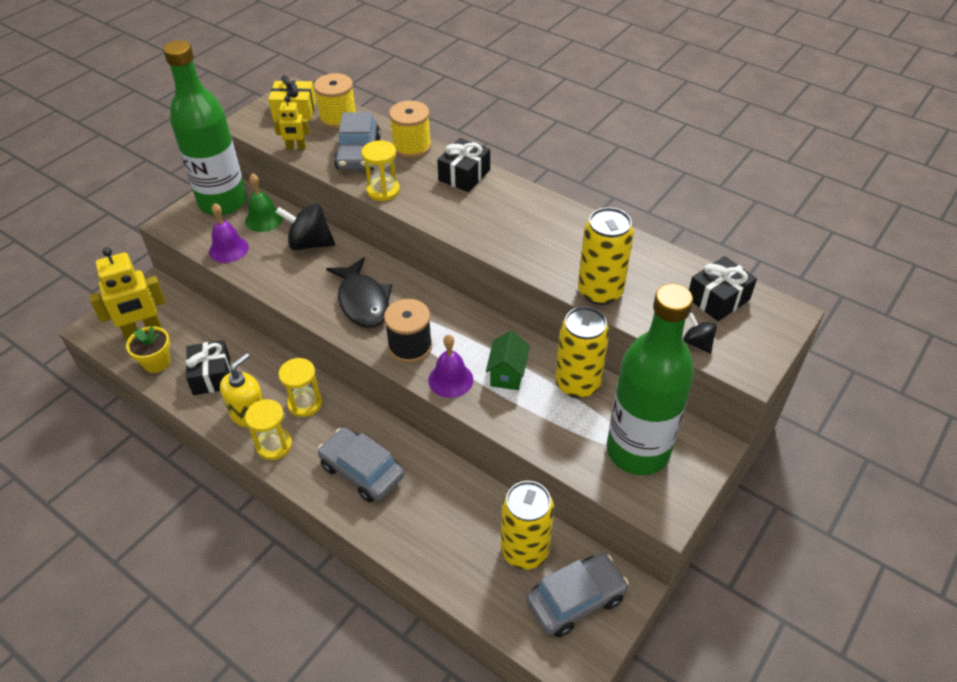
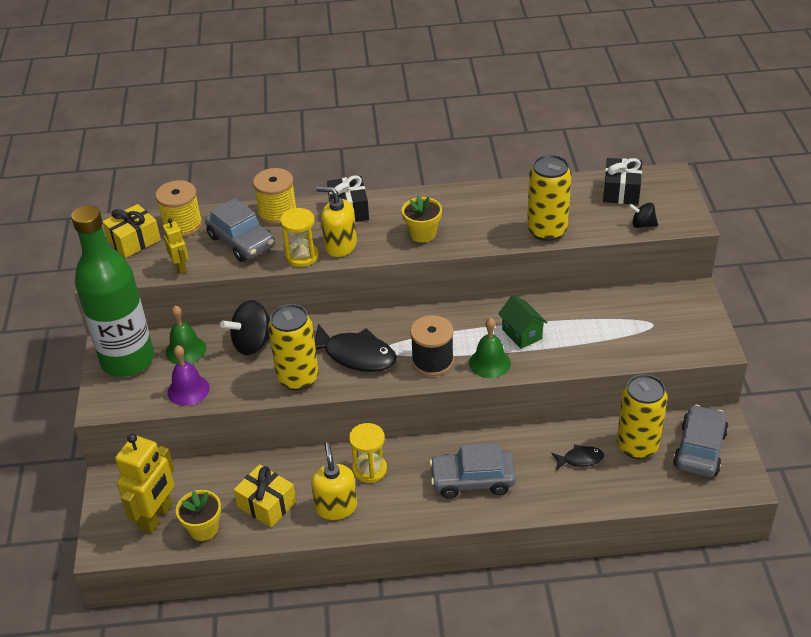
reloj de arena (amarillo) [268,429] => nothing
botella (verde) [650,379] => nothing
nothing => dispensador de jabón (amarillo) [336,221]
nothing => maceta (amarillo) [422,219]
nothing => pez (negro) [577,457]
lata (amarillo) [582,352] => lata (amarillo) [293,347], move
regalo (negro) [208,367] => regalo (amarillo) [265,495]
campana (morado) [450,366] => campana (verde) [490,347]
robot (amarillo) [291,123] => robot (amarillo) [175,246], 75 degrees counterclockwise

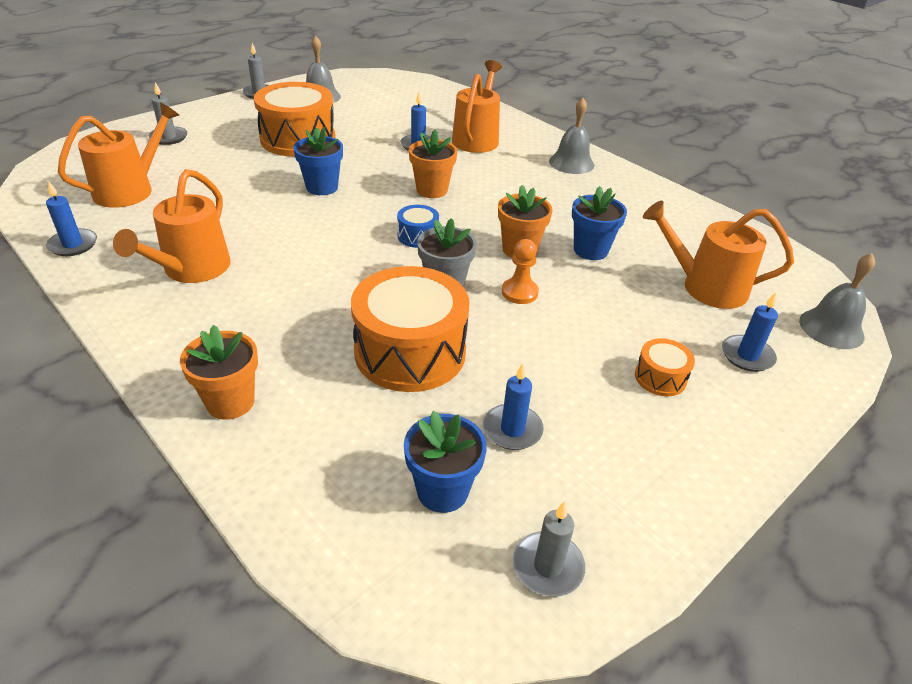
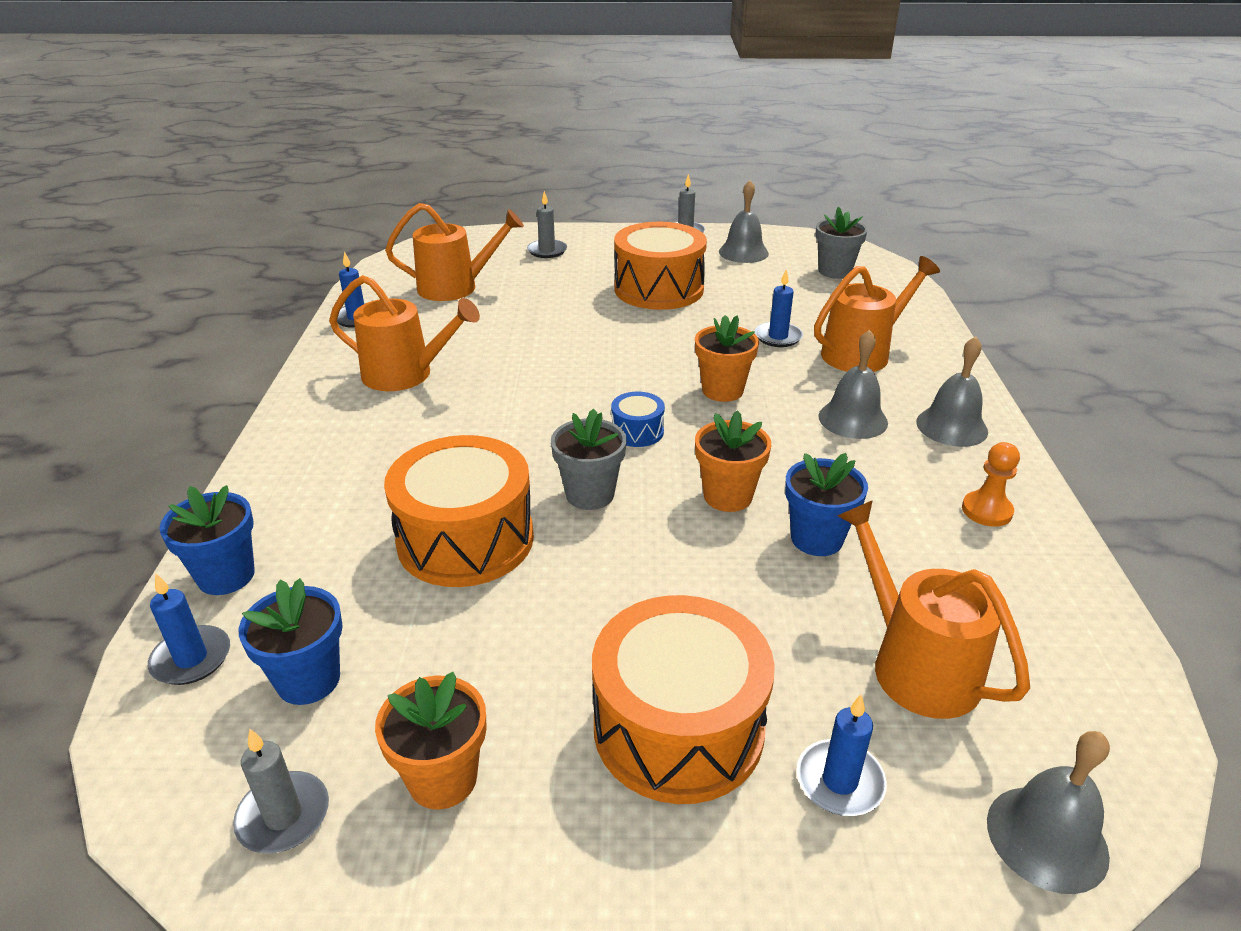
nothing => maceta (gris) [841,243]
nothing => campana (gris) [853,384]
maceta (naranja) [219,372] => maceta (naranja) [431,740], move
maceta (azul) [318,161] => maceta (azul) [207,540], move
vela (azul) [513,406] => vela (azul) [189,629], move
peón (naranja) [520,271] => peón (naranja) [991,484], move
regadera (naranja) [171,226] => regadera (naranja) [404,333], 135 degrees counterclockwise
tambor (naranja) [665,367] => tambor (naranja) [683,699], x2.20

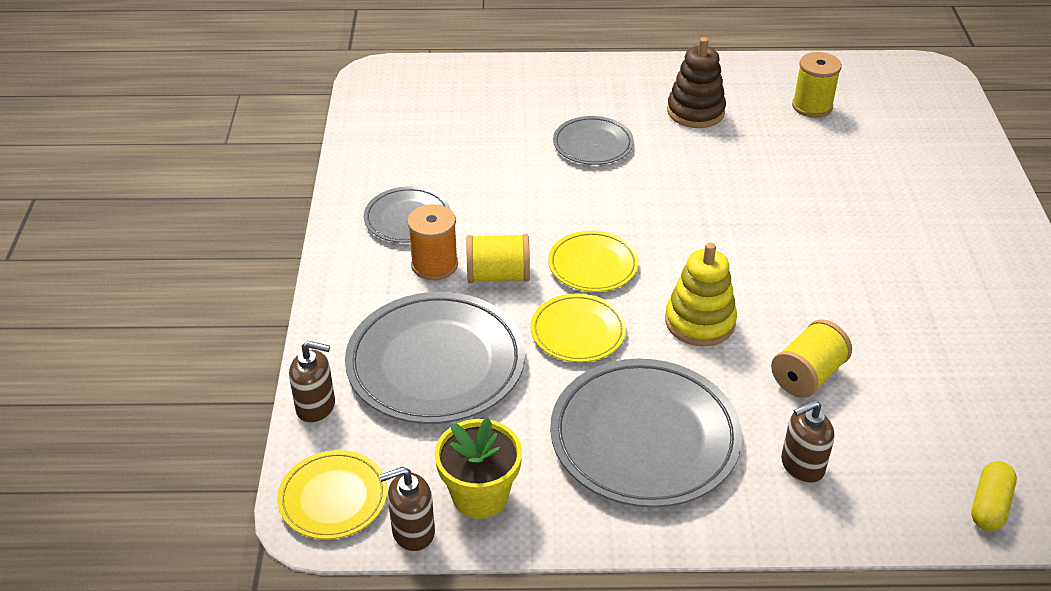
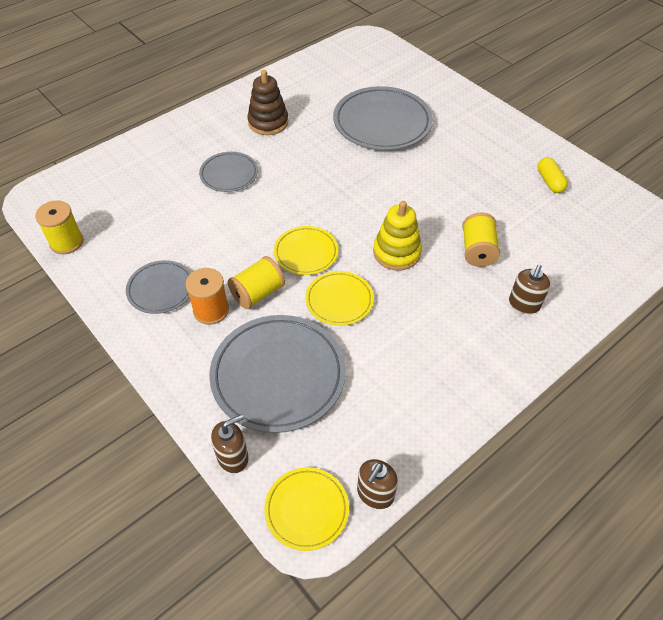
maceta (amarillo) [478,468] => nothing
plato (gris) [646,433] => plato (gris) [383,118], move
carrete (amarillo) [817,85] => carrete (amarillo) [59,227], move
cápsula (amarillo) [994,496] => cápsula (amarillo) [552,175], move

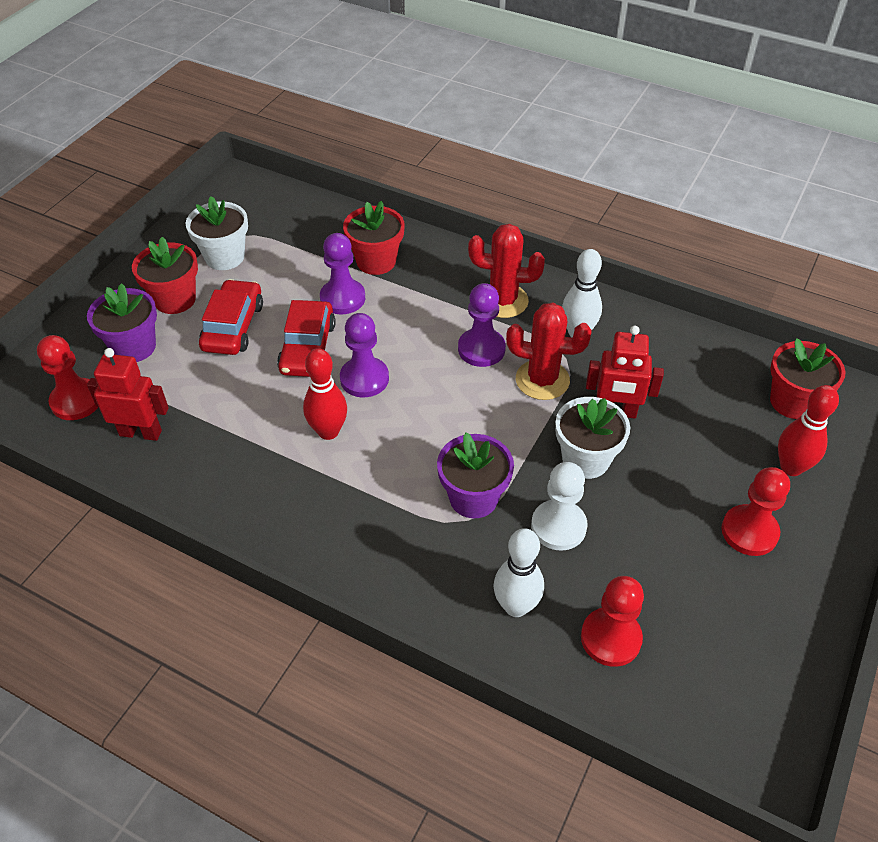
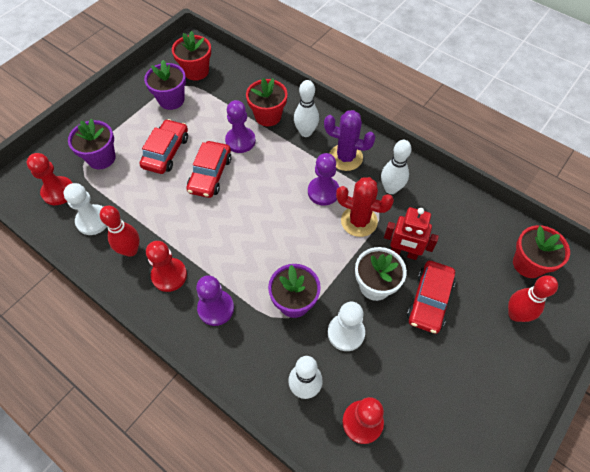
nothing => bolo (blanco) [306,108]
nothing => coche (rojo) [431,297]
maceta (rojo) [165,275] => maceta (rojo) [191,56], move
bolo (rojo) [325,394] => bolo (rojo) [120,231], move
peón (morado) [364,355] => peón (morado) [215,300], move
peón (rojo) [755,511] => peón (rojo) [166,266], move
robot (rojo) [128,394] => peón (blanco) [85,209]
maceta (blanco) [217,233] => maceta (morado) [165,85]
cactus (rojo) [506,271] => cactus (morado) [350,140]

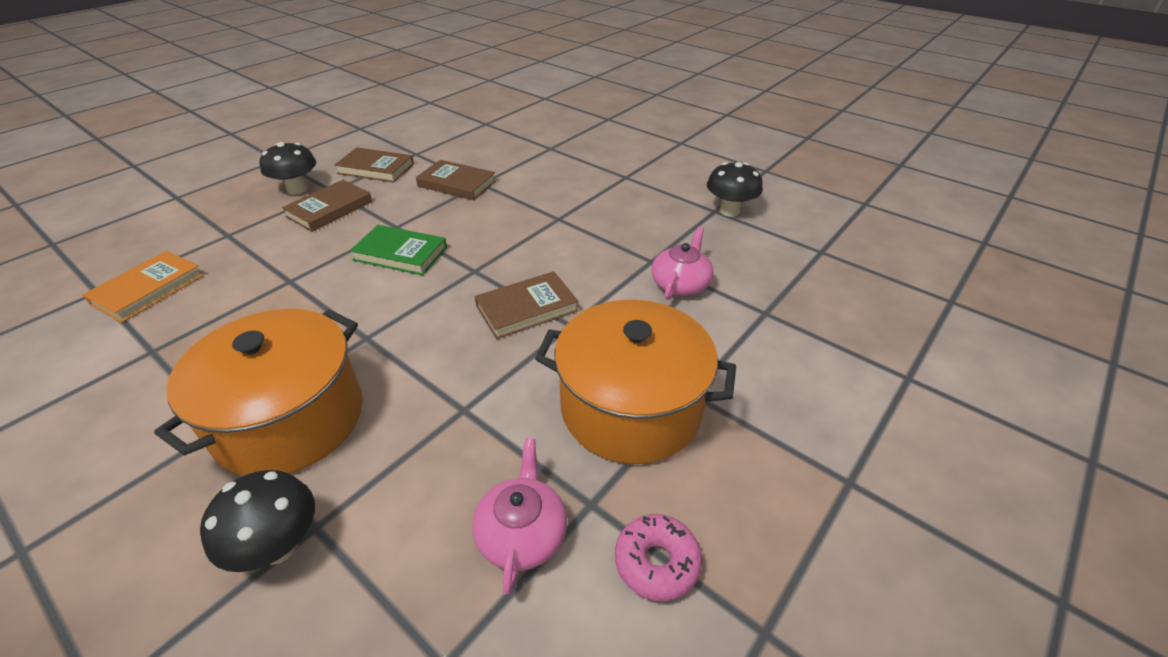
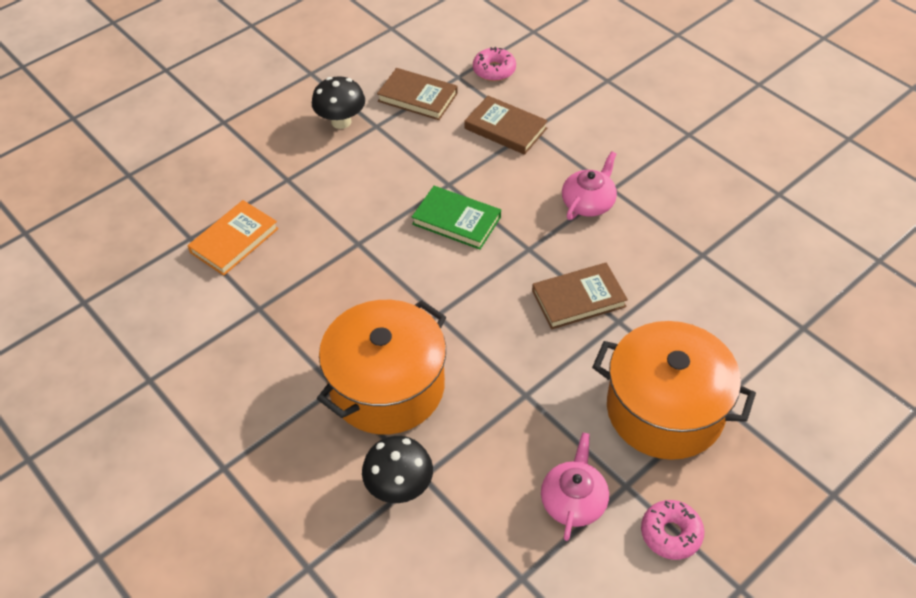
libro (marrón) [327,206] => nothing
seta (negro) [735,189] => nothing
nothing => rosquilla (rosa) [494,64]
tetera (rosa) [683,263] => tetera (rosa) [589,185], move

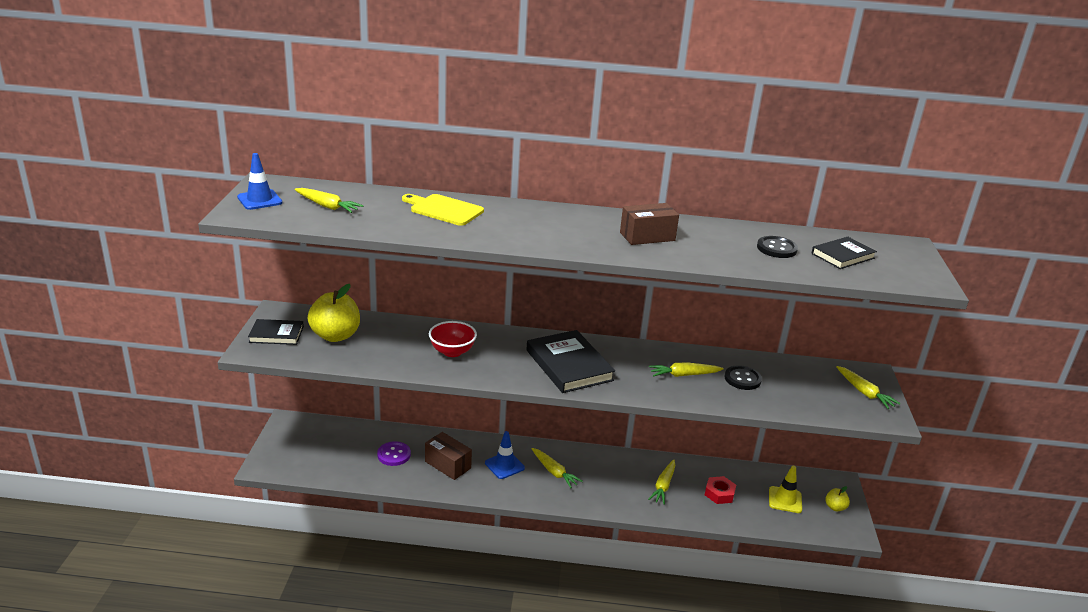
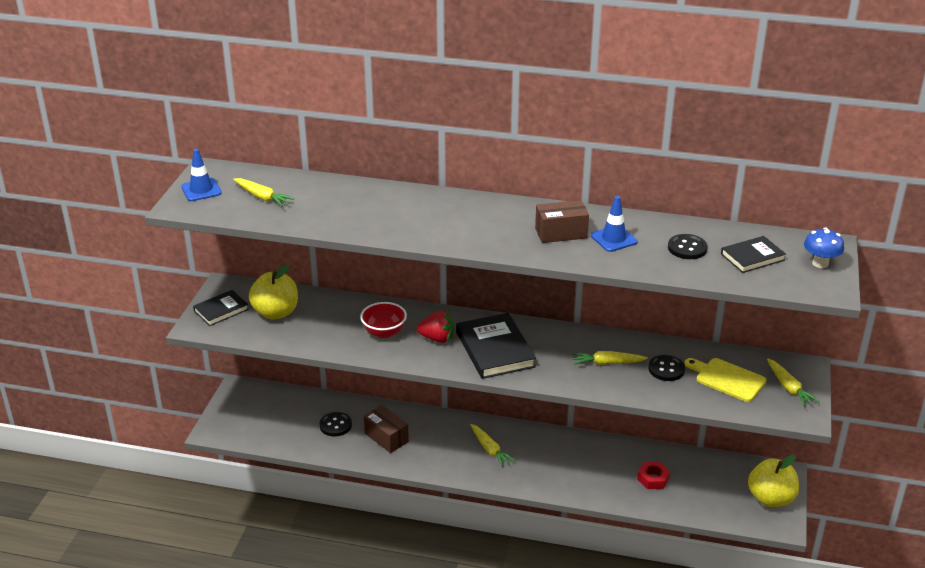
zanahoria (amarillo) [661,482] => nothing
cono de tráfico (amarillo) [785,489] => nothing
nothing => fresa (rojo) [435,327]
nothing => seta (azul) [824,248]
tabla de cortar (amarillo) [443,210] => tabla de cortar (amarillo) [725,380], move
cono de tráfico (azul) [505,455] => cono de tráfico (azul) [614,224], move
botón (morado) [394,453] => botón (negro) [335,424]
libro (negro) [276,332] => libro (negro) [221,308], 45 degrees counterclockwise
manzana (amarillo) [837,498] => manzana (amarillo) [773,481], x2.09

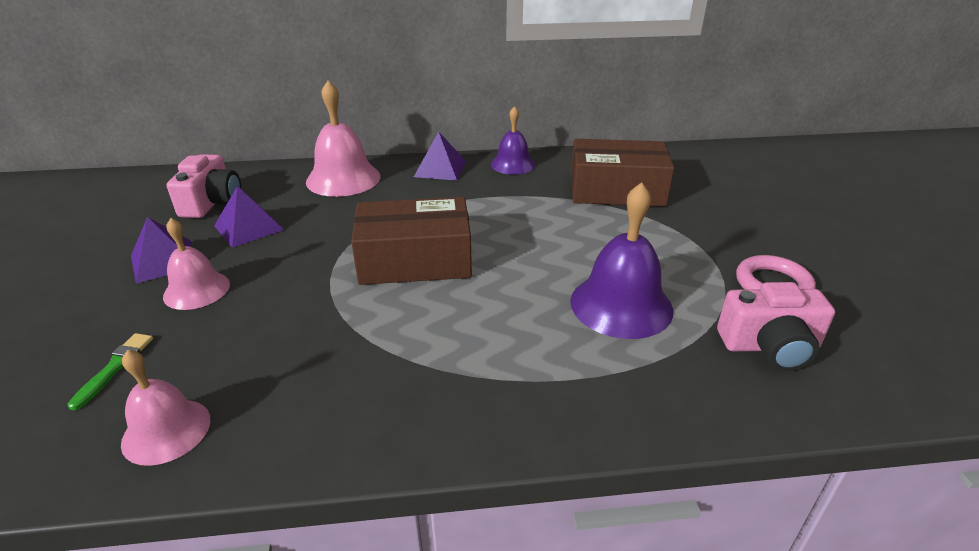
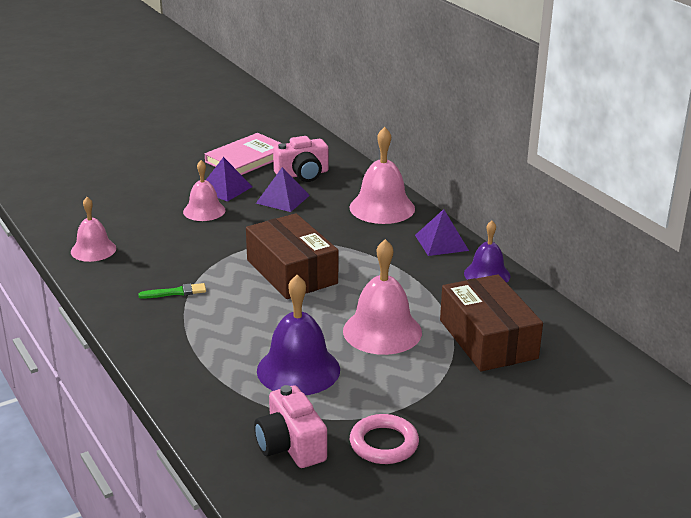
nothing => libro (rosa) [242,154]
nothing => campana (rosa) [382,297]
pincel (verde) [110,371] => pincel (verde) [172,291], move

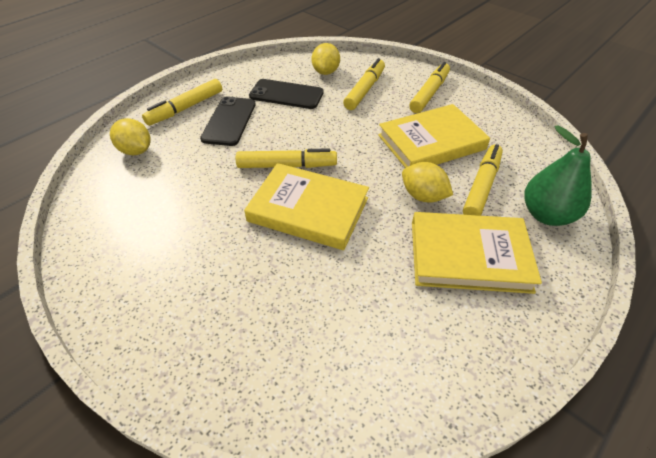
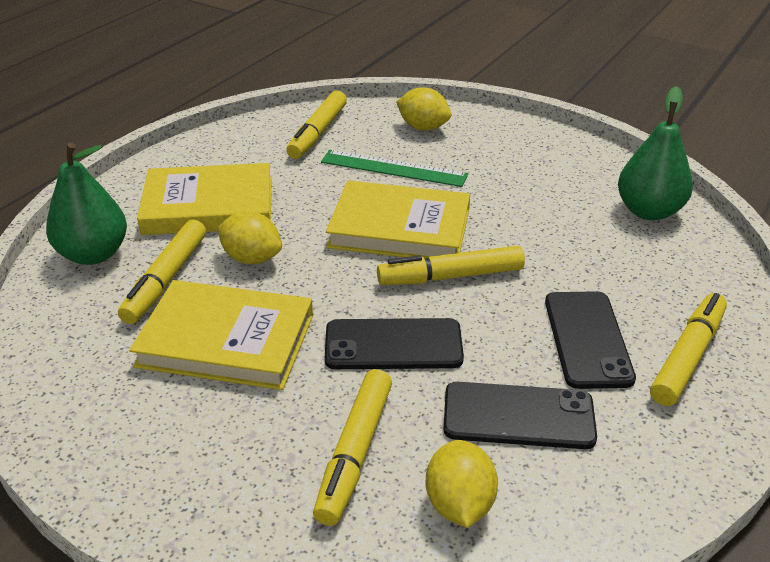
nothing => regla (verde) [394,168]
nothing => móvil (negro) [394,343]
nothing => pera (verde) [655,153]
limón (amarillo) [130,136] => limón (amarillo) [423,109], move
rotulador (amarillo) [429,87] => rotulador (amarillo) [316,125], move
libro (amarillo) [434,136] => libro (amarillo) [221,335], 45 degrees clockwise

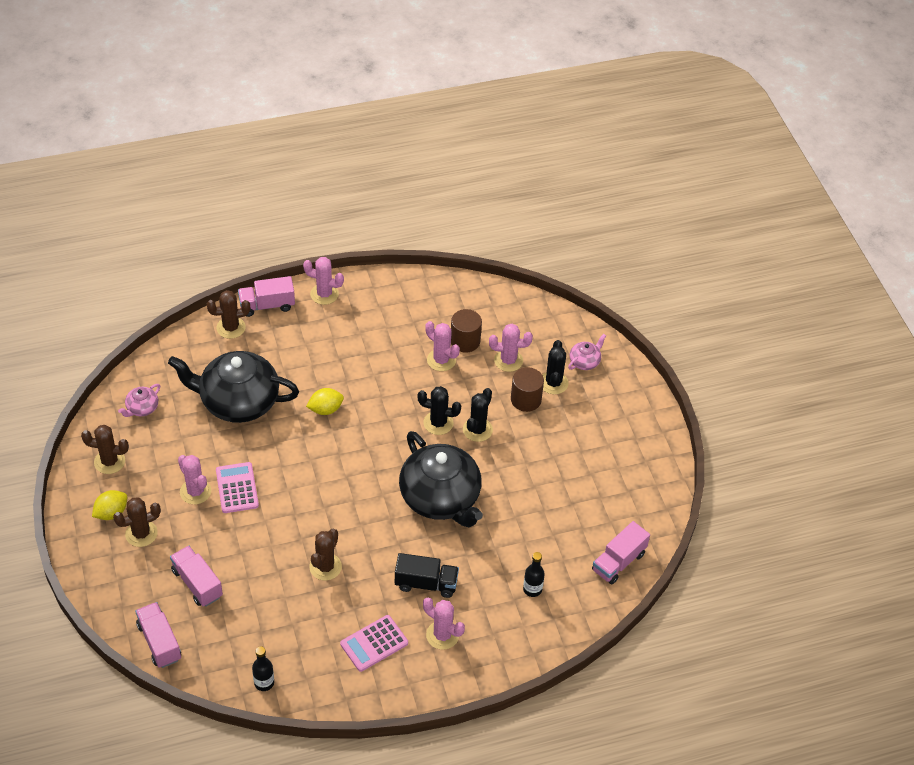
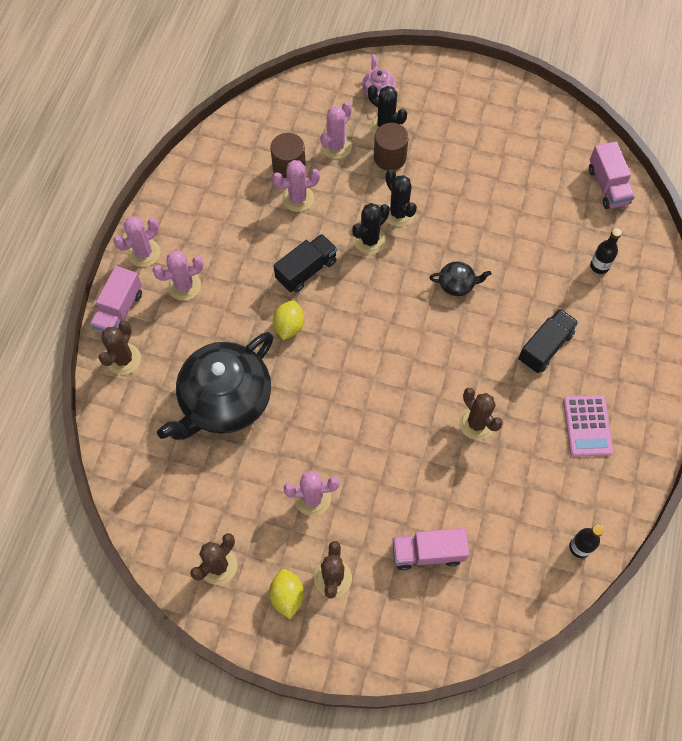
tetera (rosa) [139,400] => nothing
camión (rosa) [158,635] => nothing
calculadora (rosa) [237,487] => nothing
nothing => camión (negro) [305,263]
cactus (rosa) [444,624] => cactus (rosa) [178,276], move
tetera (negro) [441,479] => tetera (negro) [460,278], x0.42

